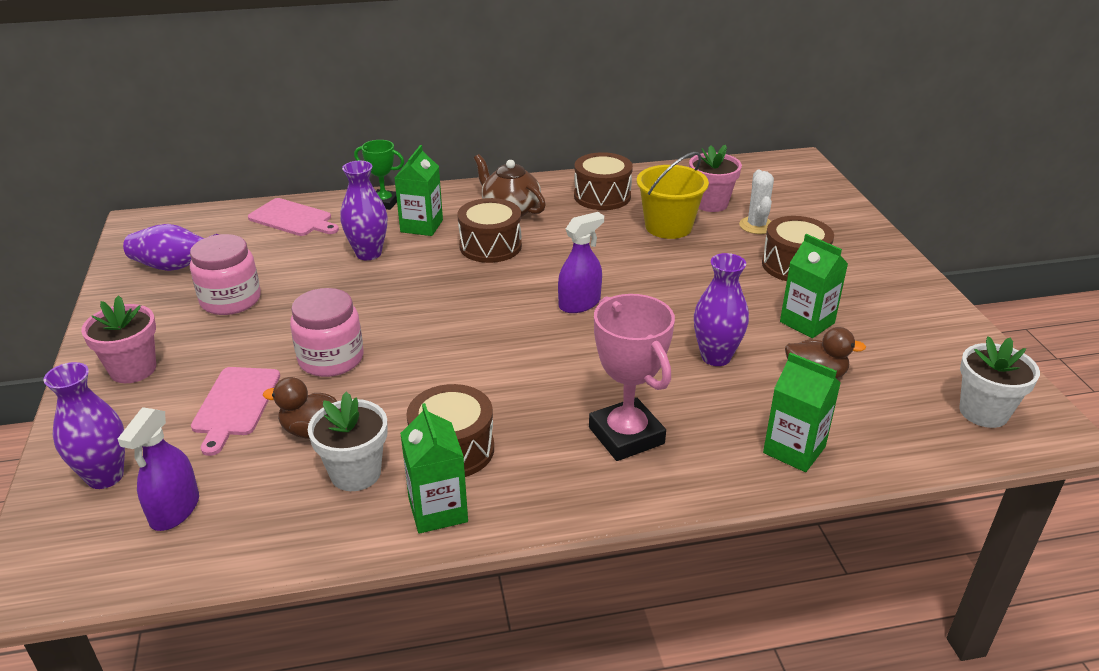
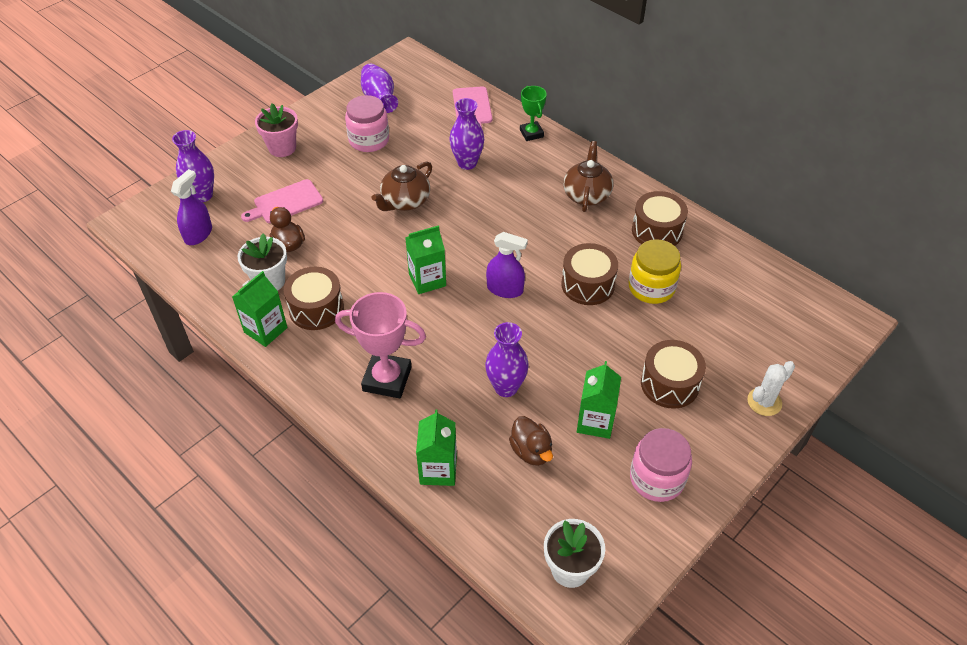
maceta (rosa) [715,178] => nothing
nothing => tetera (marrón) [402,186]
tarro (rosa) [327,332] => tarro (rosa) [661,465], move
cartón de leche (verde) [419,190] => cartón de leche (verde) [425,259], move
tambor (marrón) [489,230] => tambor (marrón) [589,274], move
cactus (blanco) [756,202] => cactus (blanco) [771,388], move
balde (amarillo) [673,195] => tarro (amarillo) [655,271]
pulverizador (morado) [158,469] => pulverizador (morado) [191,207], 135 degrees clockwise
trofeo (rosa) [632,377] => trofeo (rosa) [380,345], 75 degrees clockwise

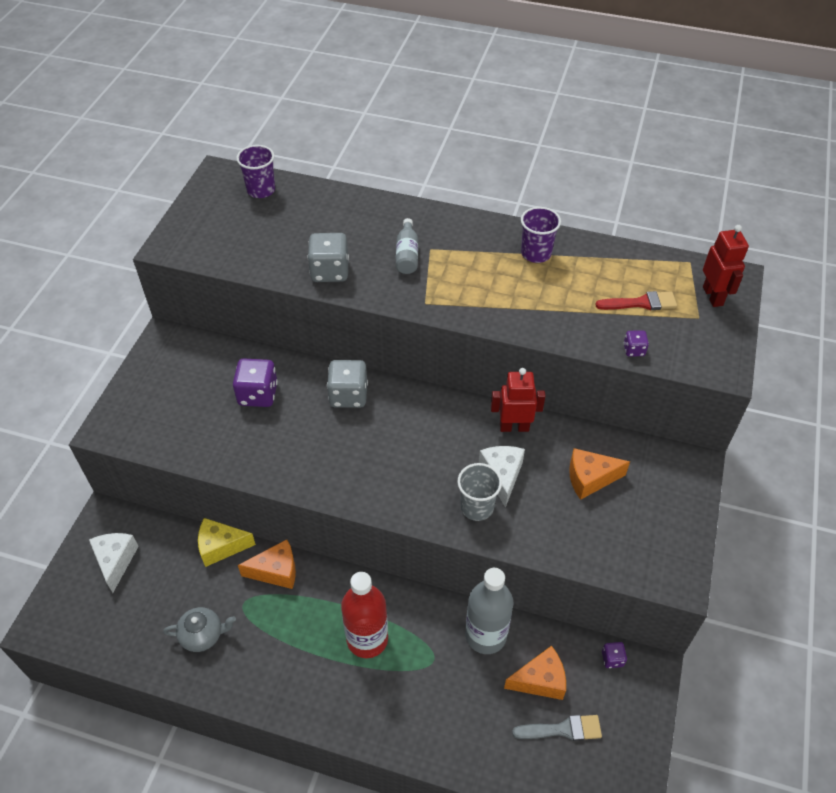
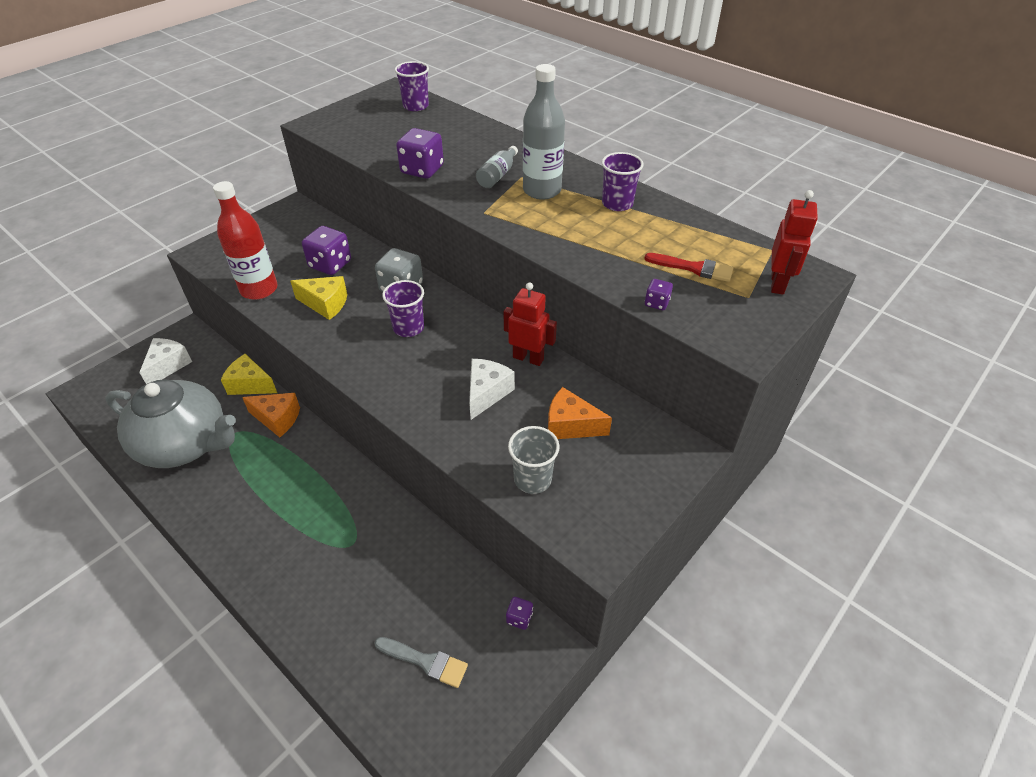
queso (naranja) [535,673] => nothing
nothing => queso (amarillo) [318,298]
nothing => vaso (morado) [403,308]
botella (rojo) [364,615] => botella (rojo) [245,240], move
vaso (gris) [480,492] => vaso (gris) [534,460], move
botella (gris) [489,611] => botella (gris) [544,132], move
dado (gris) [328,257] => dado (morado) [420,153]
tetera (gris) [199,629] => tetera (gris) [170,423], x2.28

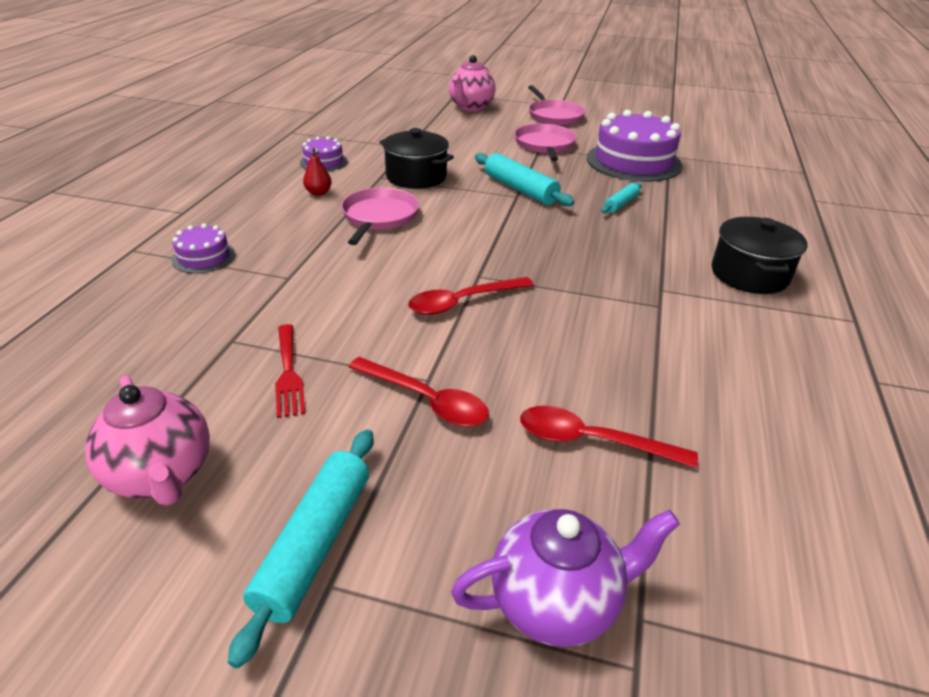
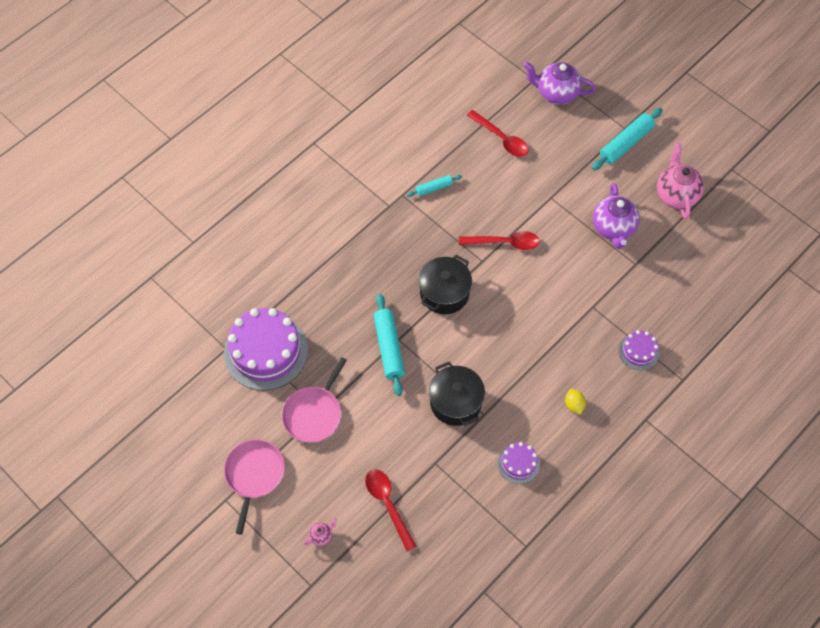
pera (rojo) [317,172] => nothing
sartén (rosa) [380,216] => nothing
nothing => limón (amarillo) [575,402]
cuchara (rojo) [418,392] => cuchara (rojo) [391,510], move
rodillo (turquesa) [621,198] => rodillo (turquesa) [434,186], move
olla (negro) [760,255] => olla (negro) [445,284], move
tenedor (rojo) [290,371] => tetera (morado) [616,216]
tetera (rosa) [472,83] => tetera (rosa) [320,532], x0.44

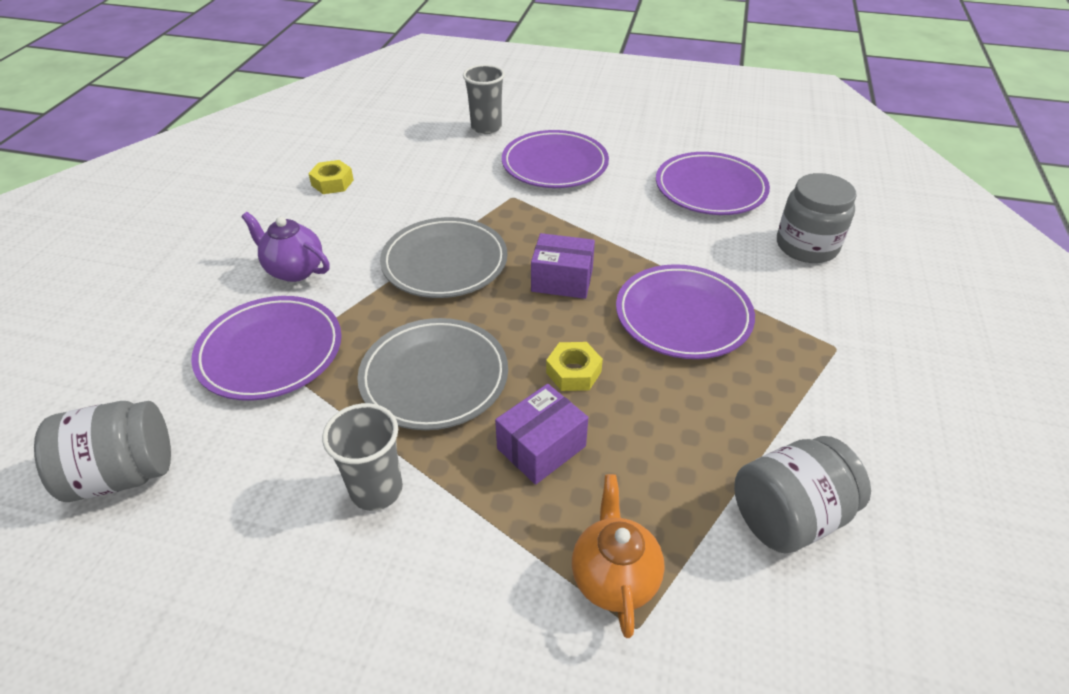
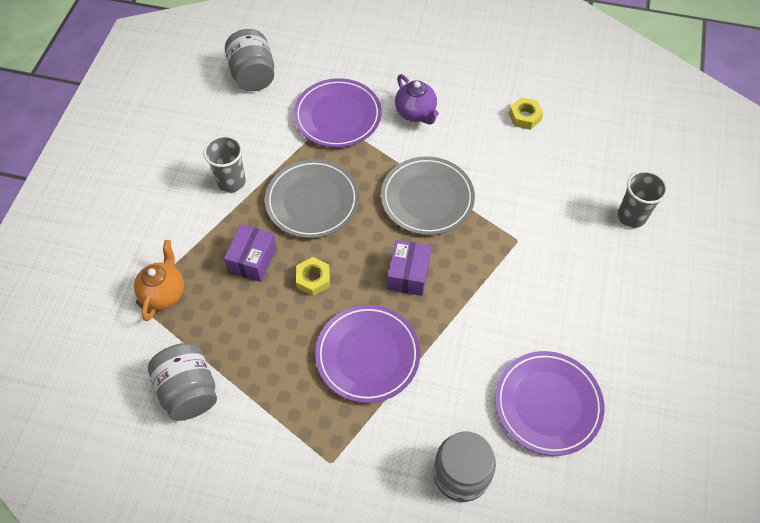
plato (morado) [555,159] => nothing
tetera (morado) [285,247] => tetera (morado) [417,99], 120 degrees clockwise
caja (morado) [542,434] => caja (morado) [250,253], 60 degrees clockwise
tetera (naranja) [618,556] => tetera (naranja) [159,280], 75 degrees counterclockwise

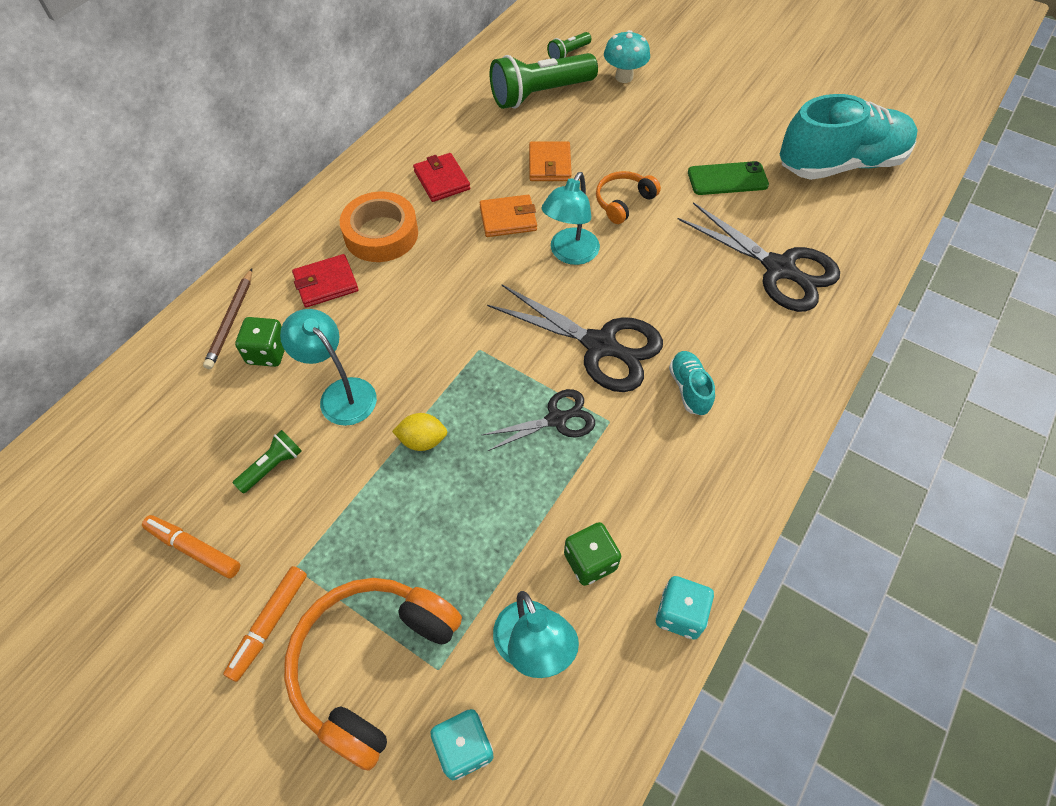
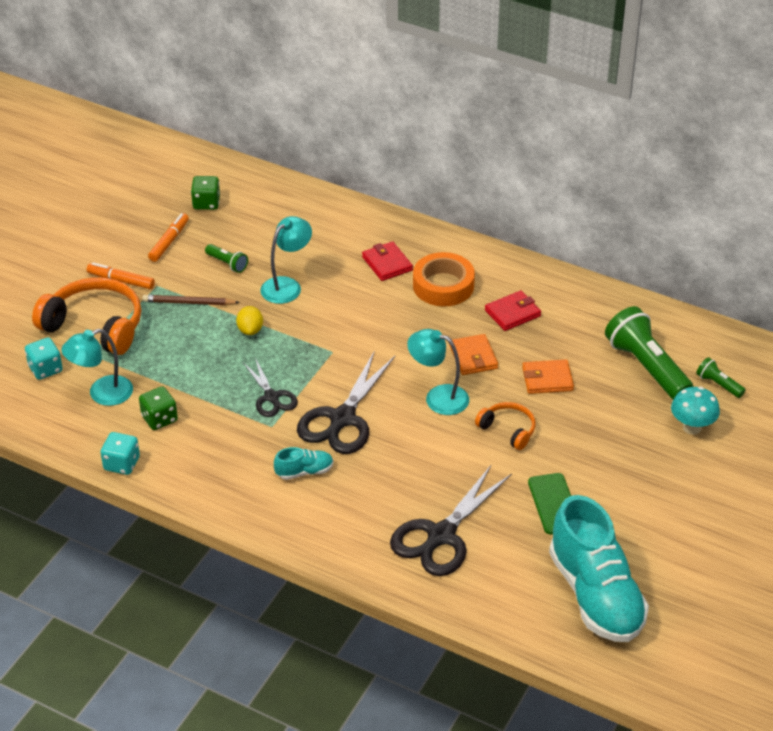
lápiz (marrón) [227,318] => lápiz (marrón) [191,300], move
dado (verde) [260,342] => dado (verde) [205,193], move

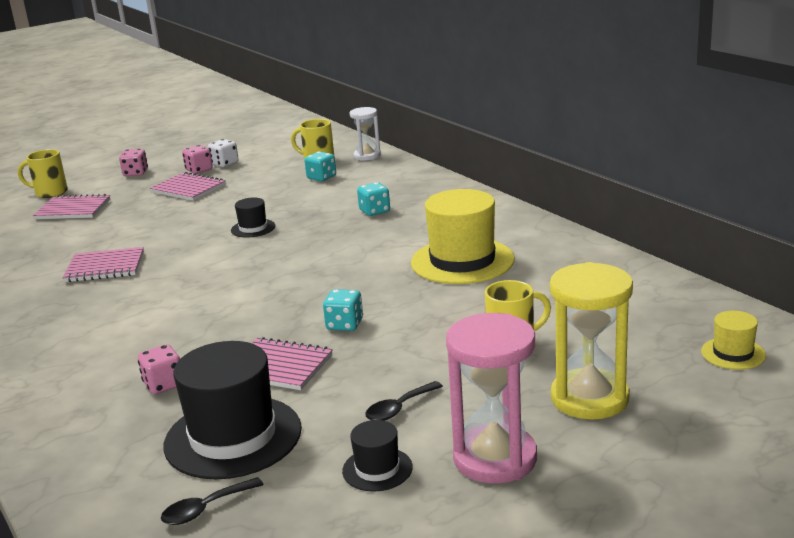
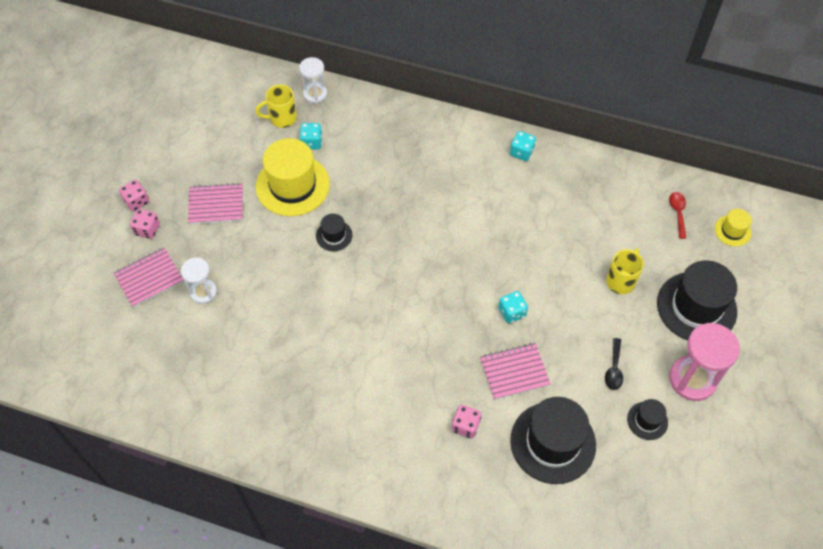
taza (amarillo) [43,173] => nothing
cuaderno (rosa) [103,264] => nothing
cuchara (negro) [212,501] => nothing
dado (blanco) [223,153] => nothing
nothing => reloj de arena (blanco) [199,281]
nothing => cuchara (rojo) [677,215]
dado (rosa) [197,159] => dado (rosa) [145,224], move
dado (turquesa) [373,199] => dado (turquesa) [523,146], move
sombrero (amarillo) [463,236] => sombrero (amarillo) [293,177], move
reloj de arena (amarillo) [591,341] => sombrero (negro) [697,300]

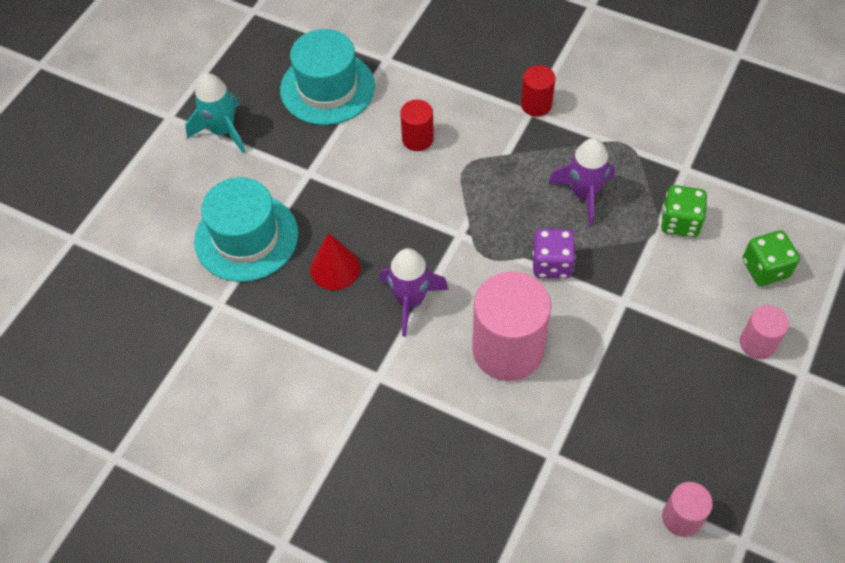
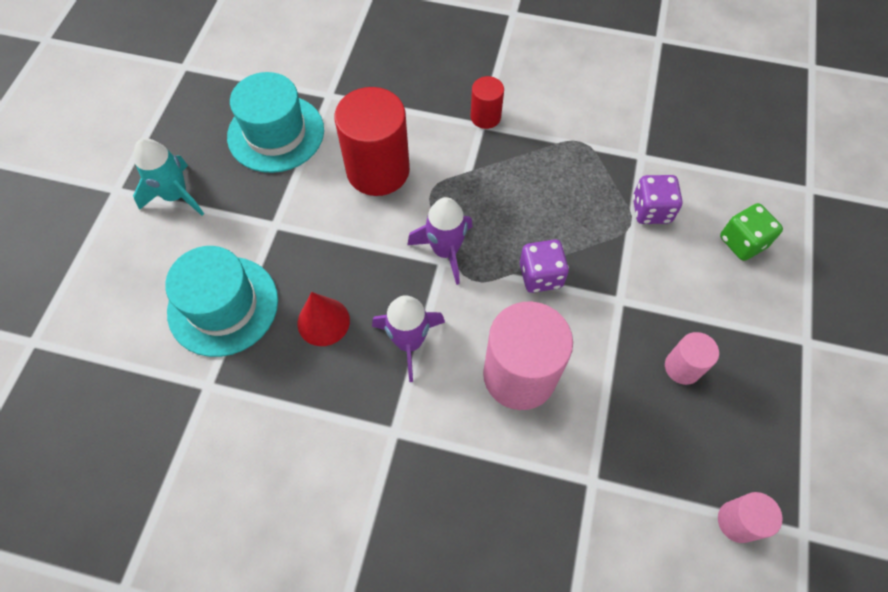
cohete (morado) [581,182] => cohete (morado) [440,241], move
cilindro (rosa) [764,332] => cilindro (rosa) [692,358], move
dado (verde) [684,211] => dado (morado) [657,199]
cilindro (rojo) [417,125] => cilindro (rojo) [372,141], x1.98

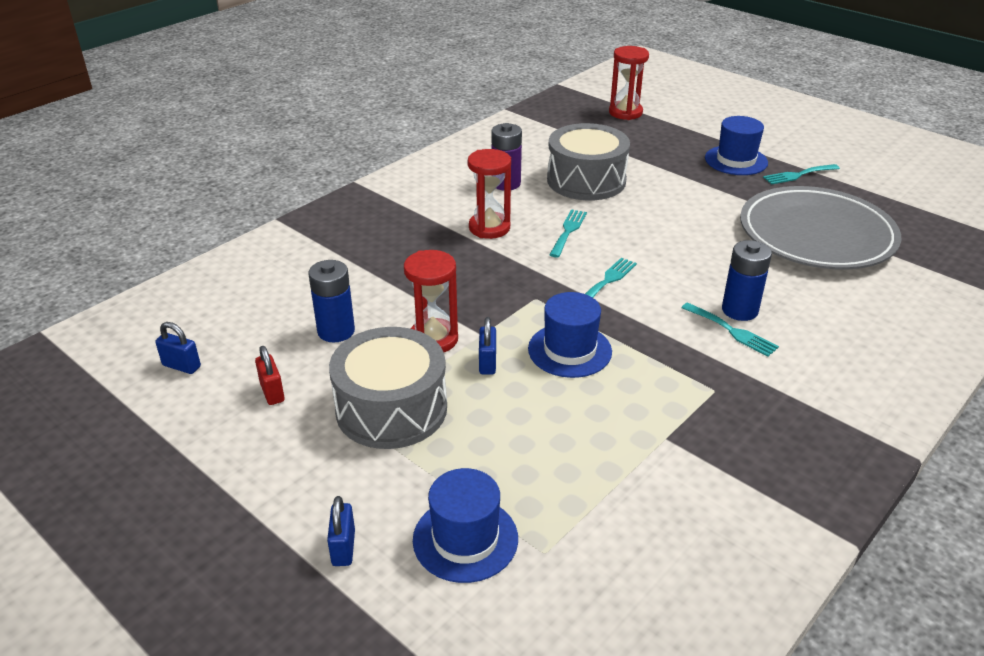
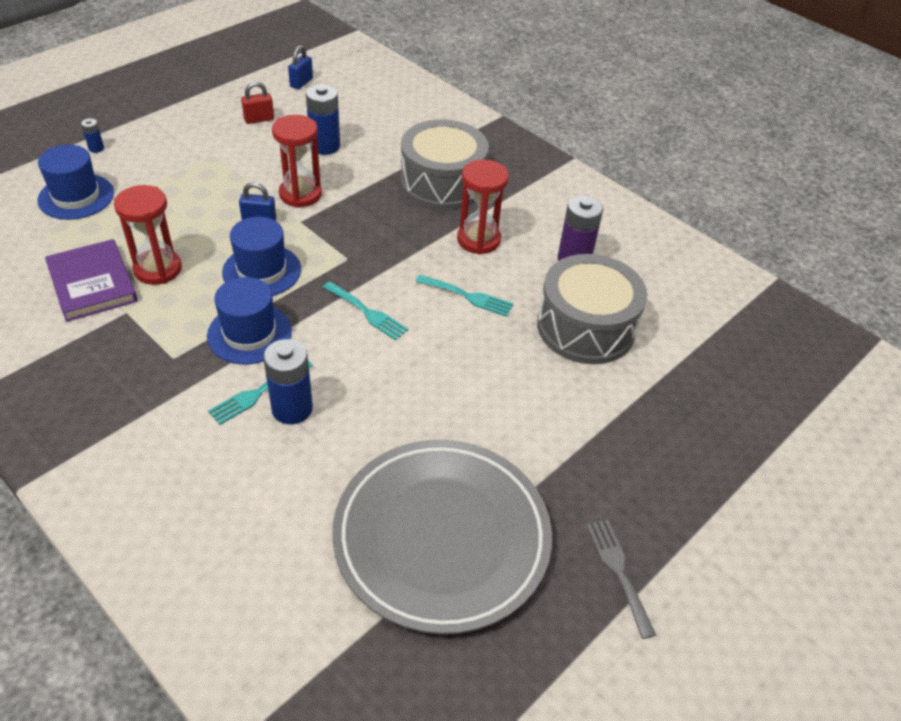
nothing => libro (morado) [91,280]
tambor (gris) [388,388] => tambor (gris) [444,164], move
reloj de arena (rojo) [629,83] => reloj de arena (rojo) [148,235], move
sombrero (azul) [736,145] => sombrero (azul) [249,320], move
candado (azul) [341,531] => pila (azul) [92,135]
tenedor (turquesa) [801,174] => tenedor (gris) [621,579]

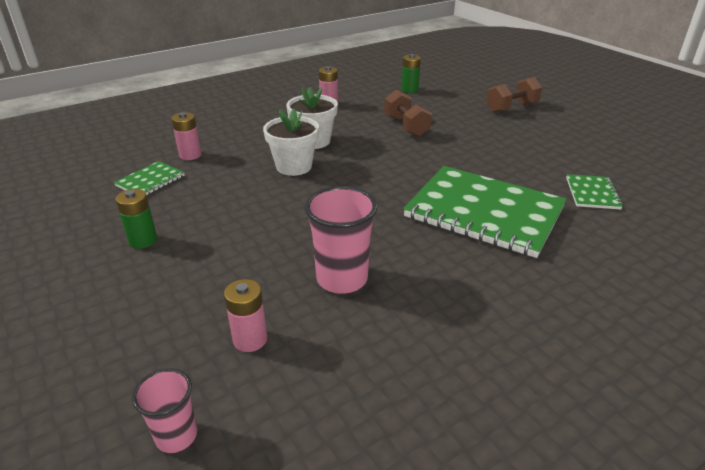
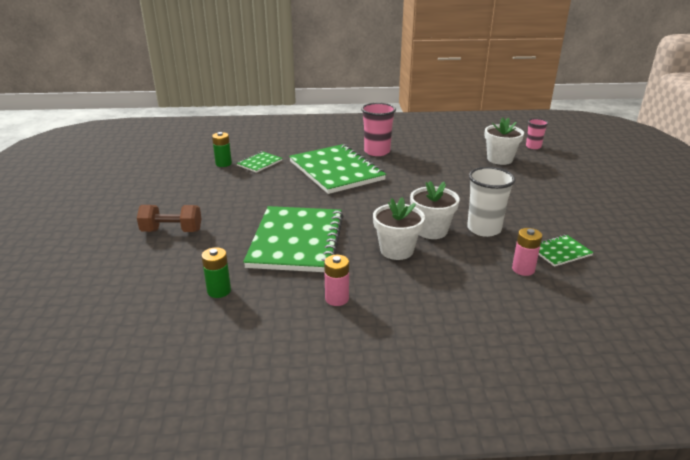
nothing => vaso (blanco) [491,202]
pila (verde) [136,219] => pila (verde) [222,149], move
vaso (rosa) [341,240] => vaso (rosa) [378,129], move
pila (rosa) [245,315] => maceta (blanco) [504,141]
mancuerna (marrón) [408,113] => cuaderno (verde) [293,239]

